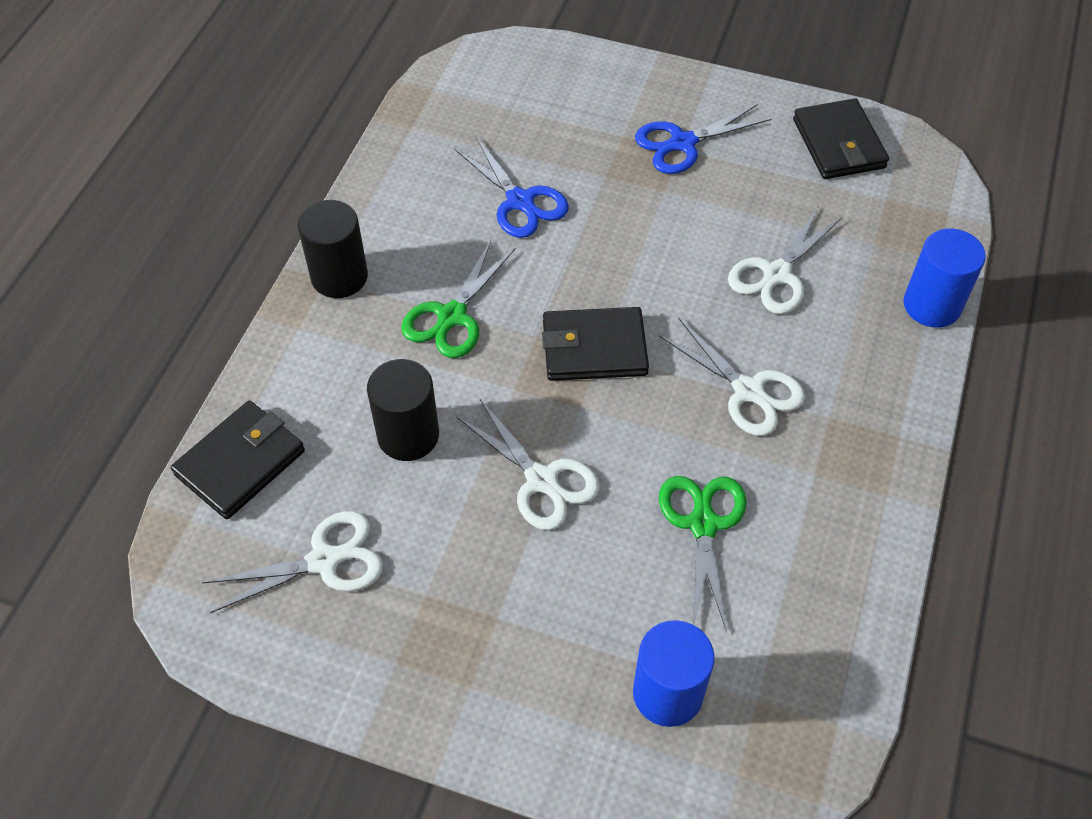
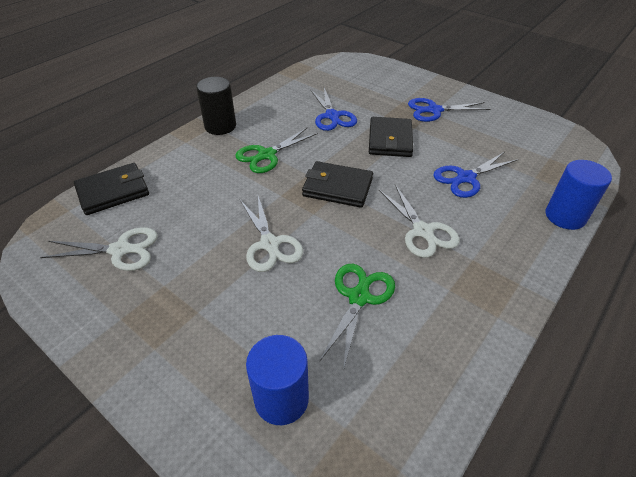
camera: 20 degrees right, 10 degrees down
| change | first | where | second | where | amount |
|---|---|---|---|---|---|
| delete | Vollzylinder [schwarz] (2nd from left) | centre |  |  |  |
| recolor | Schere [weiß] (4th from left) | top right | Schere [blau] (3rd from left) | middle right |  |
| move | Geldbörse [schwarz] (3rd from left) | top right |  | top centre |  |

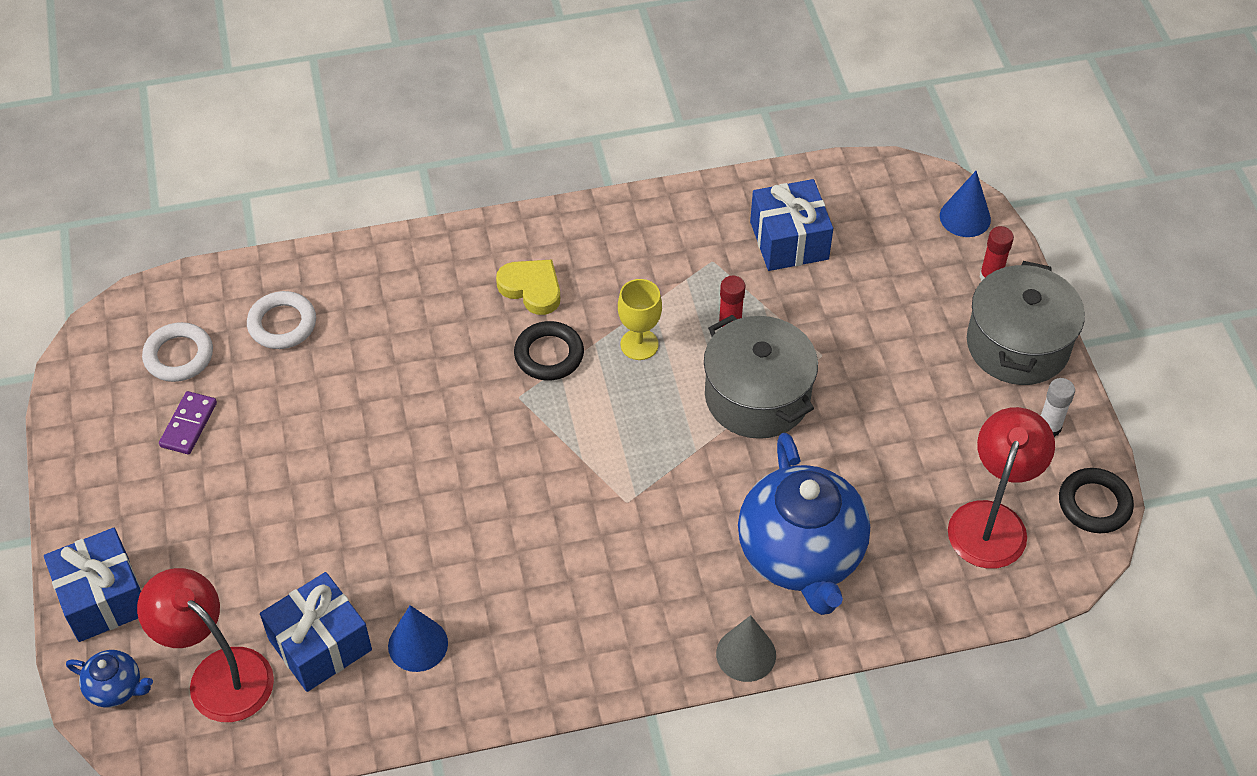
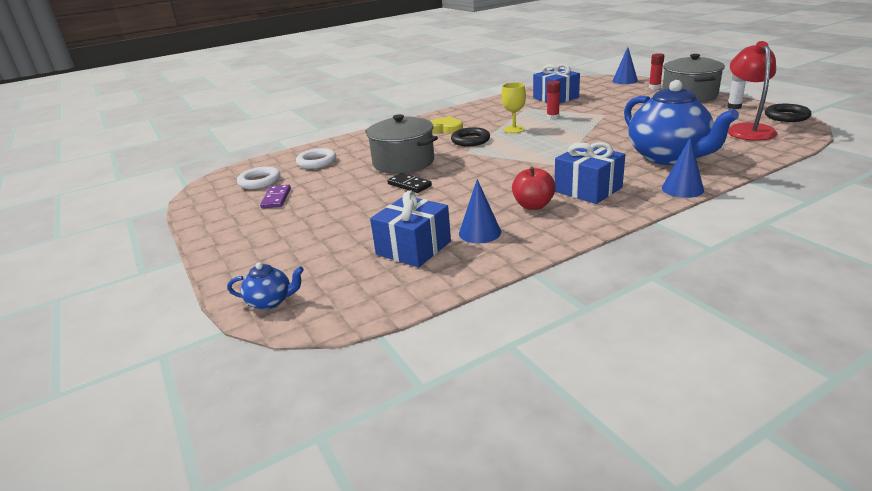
camera: 15 degrees left, 25 degrees down
| change | first | where | second | where | amount |
|---|---|---|---|---|---|
| move | Geschenk [blau] (1st from left in the first image) | bottom left | Geschenk [blau] (3rd from left) | middle right |  |
| delete | Lampe [rot] (1st from left) | bottom left |  |  |  |
| move | Kochtopf [grau] (1st from left) | centre |  | top centre |  |
| recolor | Kegel [grau] | bottom centre | Kegel [blau] (3rd from left) | middle right |  |
| insert |  |  | Dominostein [schwarz] | centre |  |
| insert |  |  | Apfel [rot] | centre |  |

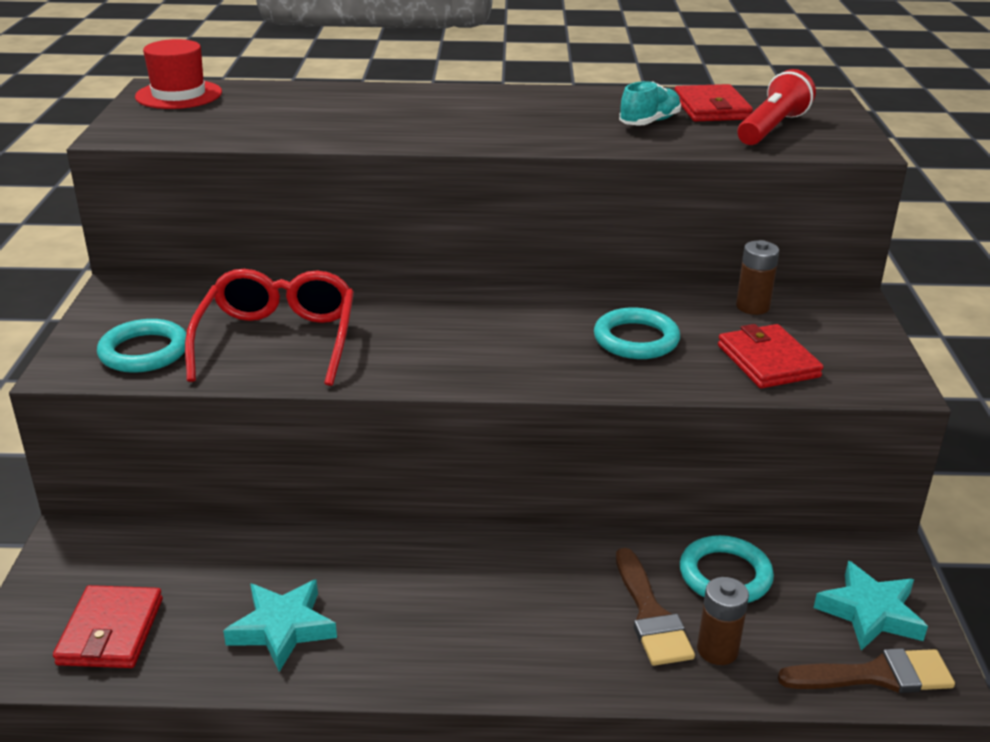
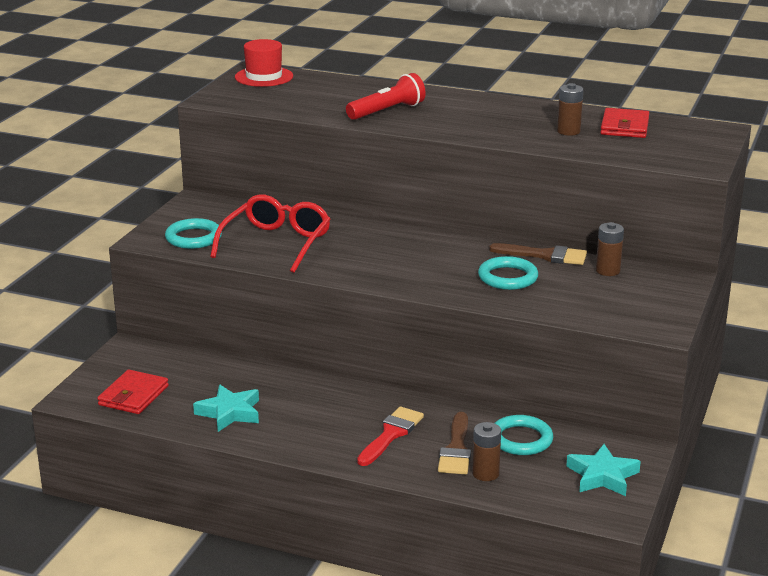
camera: 20 degrees right, 5 degrees down
| change | first | where | second | where | amount |
|---|---|---|---|---|---|
| replace | Schuh [türkis] | top centre | Batterie [braun] (2nd from left) | top right |  |
| delete | Geldbörse [rot] (3rd from left) | middle right |  |  |  |
| move | Taschenlampe [rot] | top right |  | top centre |  |
| move | Pinsel [braun] (2nd from left) | bottom right |  | middle right |  |
| insert |  |  | Pinsel [rot] | bottom centre |  |

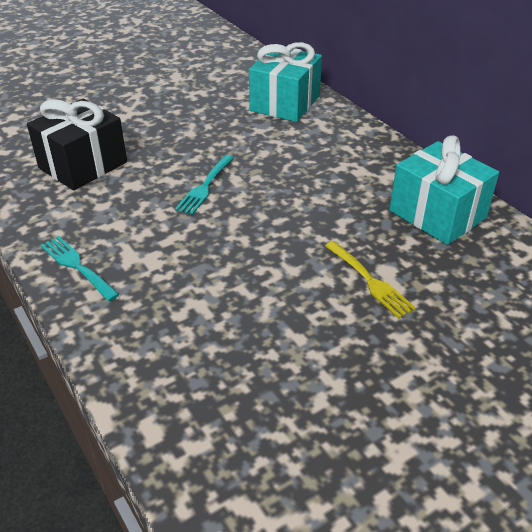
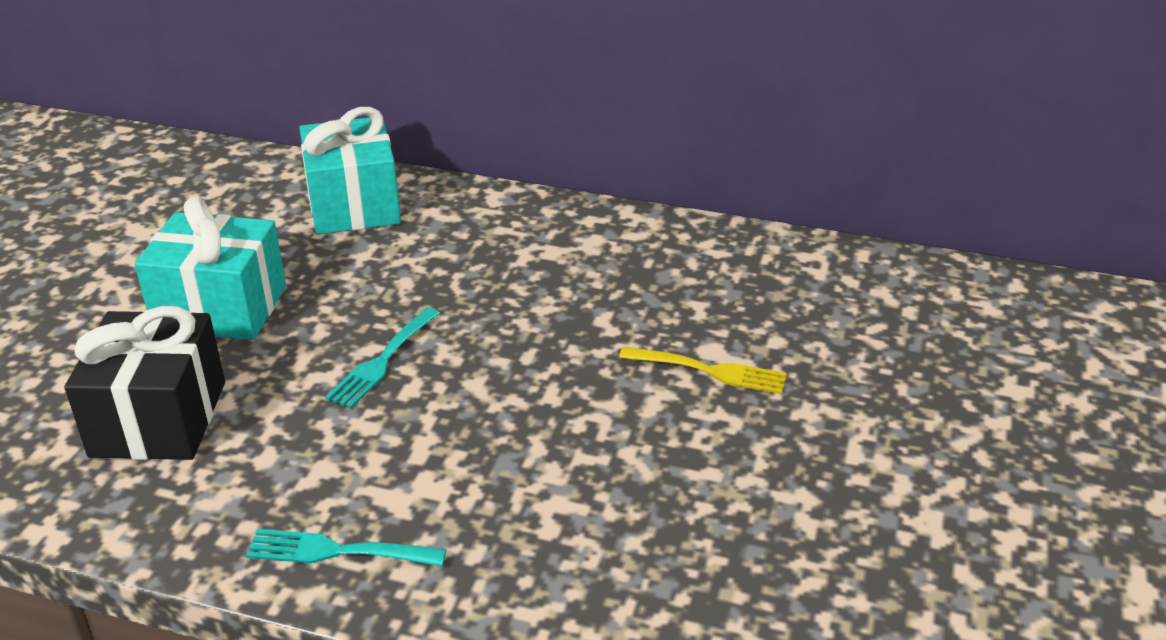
camera: 40 degrees left, 5 degrees down
| change | first | where | second | where | amount |
|---|---|---|---|---|---|
| rotate | Gabel [türkis] (2nd from left) | centre |  | middle left | 45 degrees clockwise |
| move | Geschenk [türkis] (2nd from left in the first image) | middle right | Geschenk [türkis] (1st from left) | middle left |  |

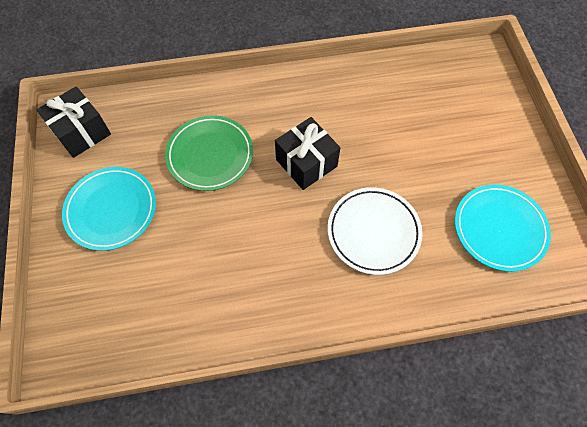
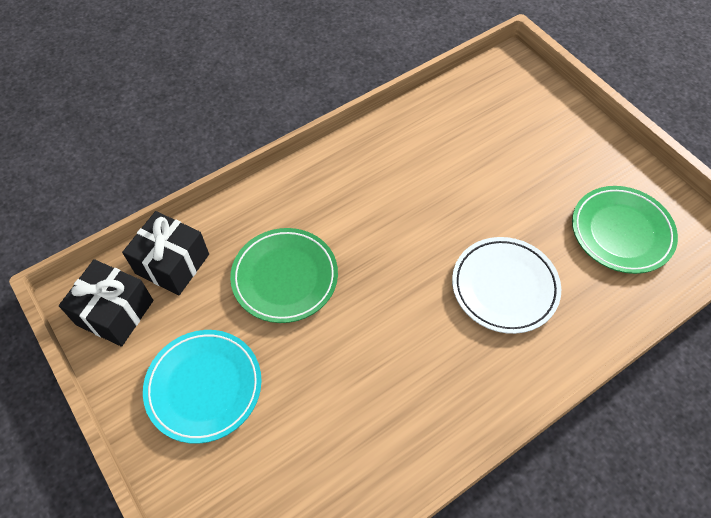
camera: 25 degrees left, 5 degrees down
| change | first | where | second | where | amount |
|---|---|---|---|---|---|
| move | Geschenk [schwarz] (2nd from left) | centre |  | middle left |  |
| recolor | Teller [türkis] (2nd from left) | middle right | Teller [grün] (2nd from left) | middle right |  |

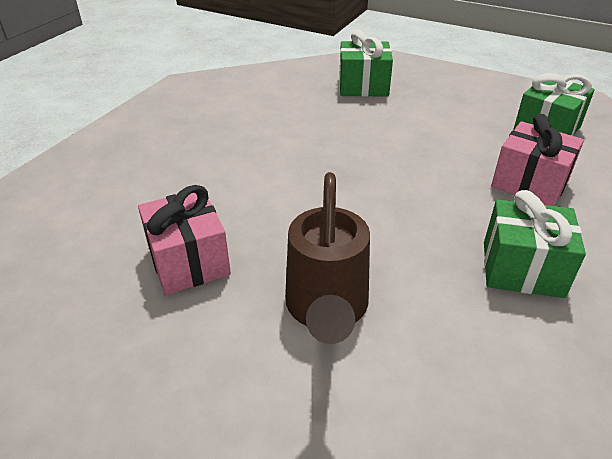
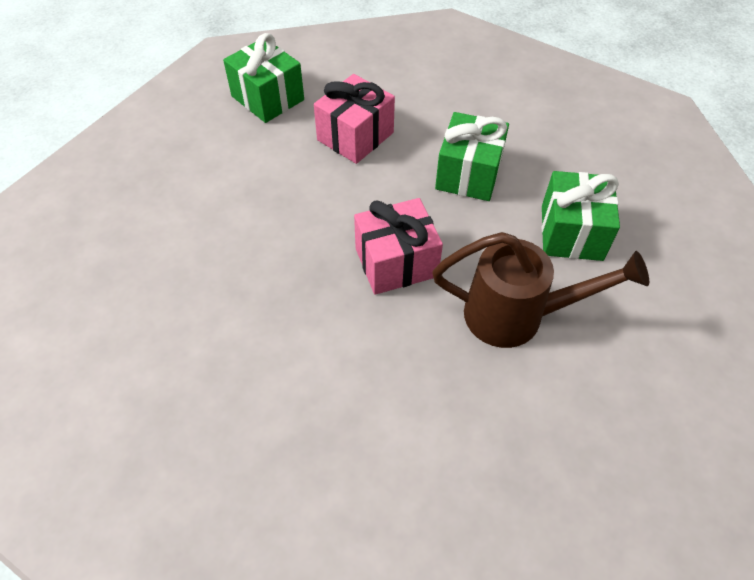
camera: 85 degrees left, 15 degrees up
| change | first | where | second | where | amount |
|---|---|---|---|---|---|
| move | Geschenk [rosa] (1st from left in the first image) | middle left | Geschenk [rosa] (2nd from left) | centre |  |
| move | Geschenk [grün] (1st from left in the first image) | top centre | Geschenk [grün] (3rd from left) | middle right |  |

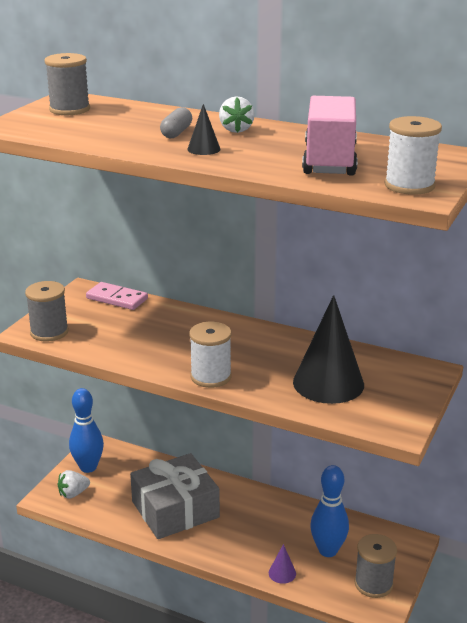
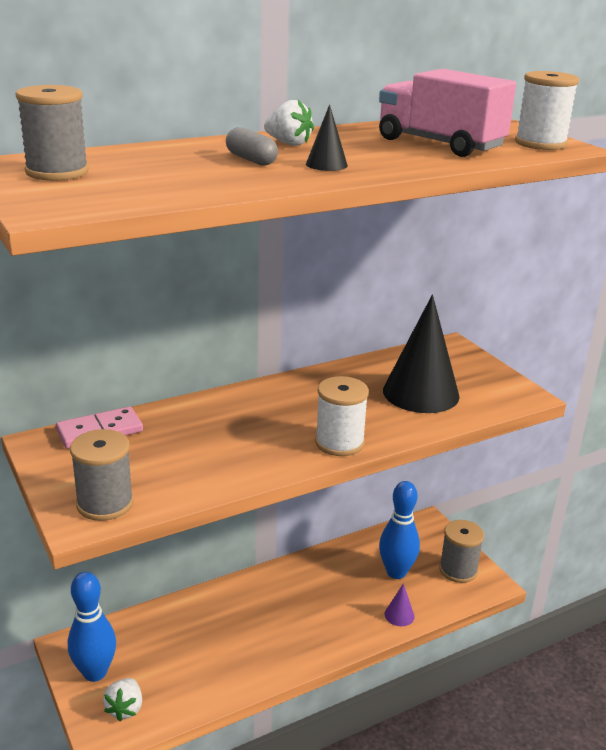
camera: 55 degrees left, 0 degrees up
| change | first | where | second | where | amount |
|---|---|---|---|---|---|
| delete | Geschenk [grau] | bottom centre |  |  |  |

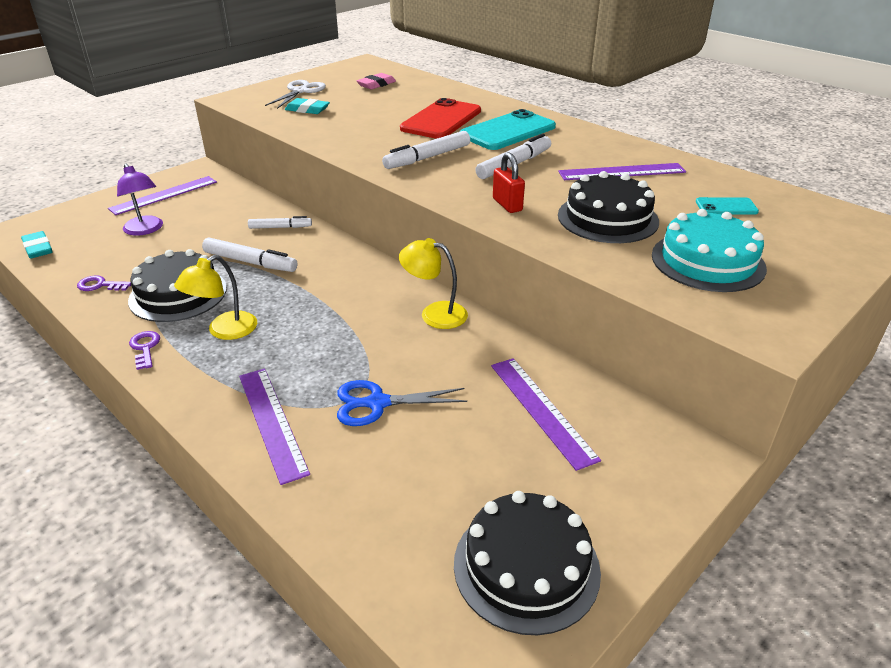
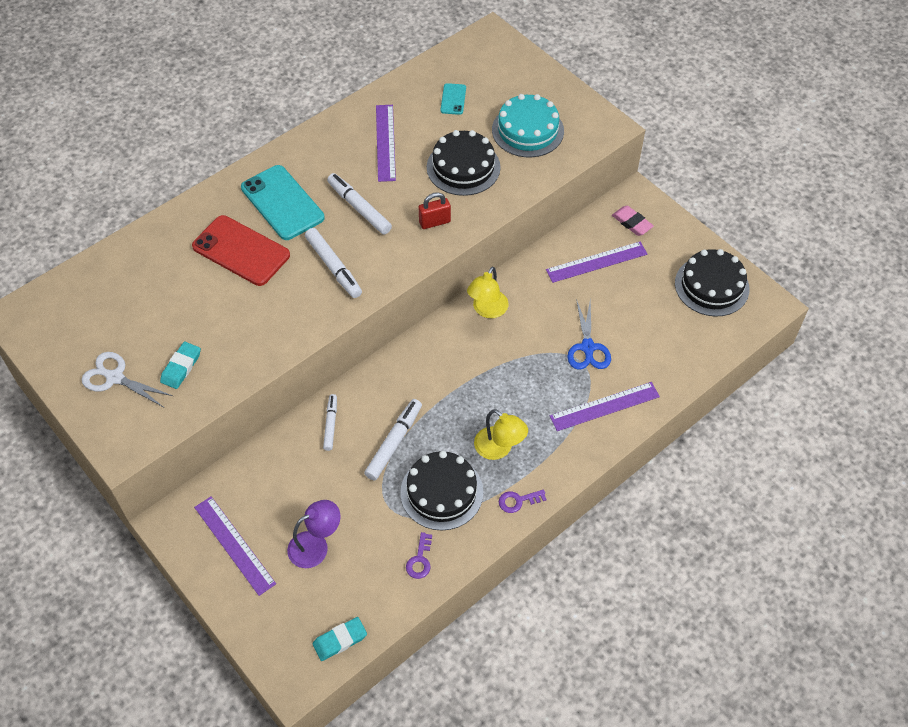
camera: 85 degrees left, 20 degrees up
| change | first | where | second | where | amount |
|---|---|---|---|---|---|
| move | Radiergummi [rosa] | top centre |  | top right |  |

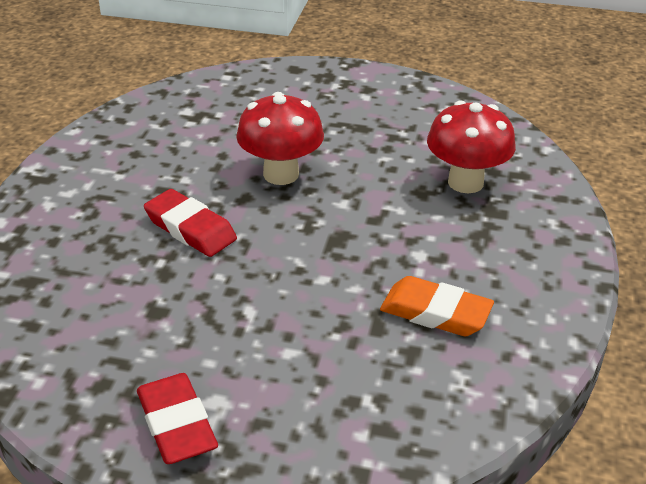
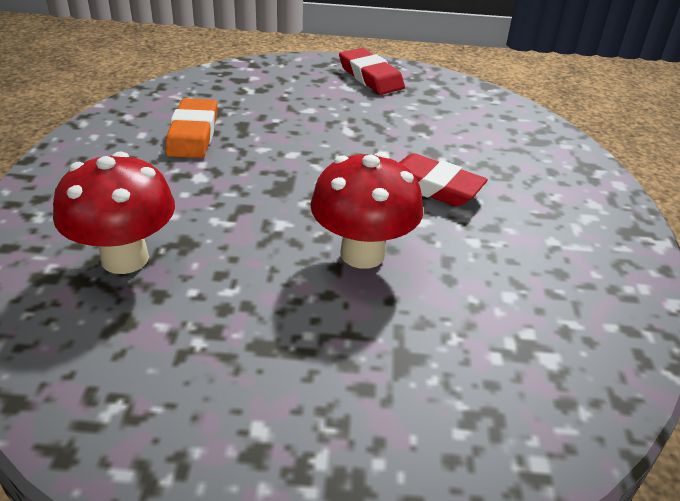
camera: 170 degrees right, 0 degrees up
| change | first | where | second | where | amount |
|---|---|---|---|---|---|
| rotate | Radiergummi [orange] | middle right |  | top left | 75 degrees clockwise |

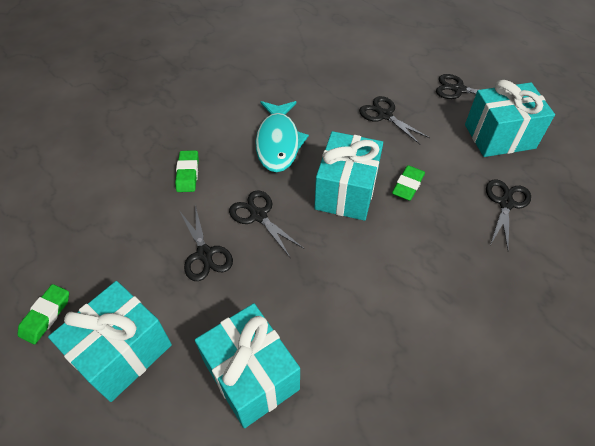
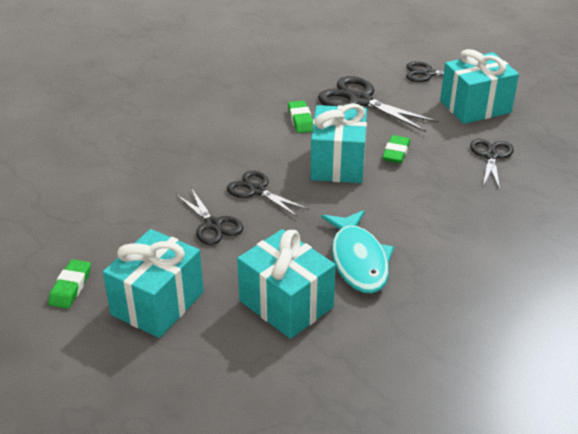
camera: 10 degrees left, 15 degrees down
| change | first | where | second | where | amount |
|---|---|---|---|---|---|
| move | Radiergummi [grün] (2nd from left) | middle left |  | top centre |  |
| move | Fisch [türkis] | top centre |  | centre |  |
| resize | Schere [schwarz] (3rd from left) | top centre |  | top centre | x1.59 |

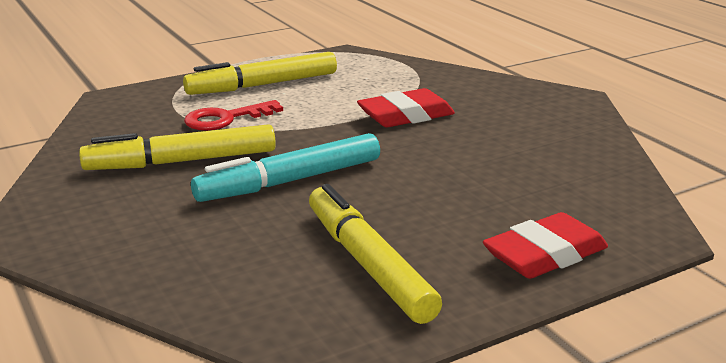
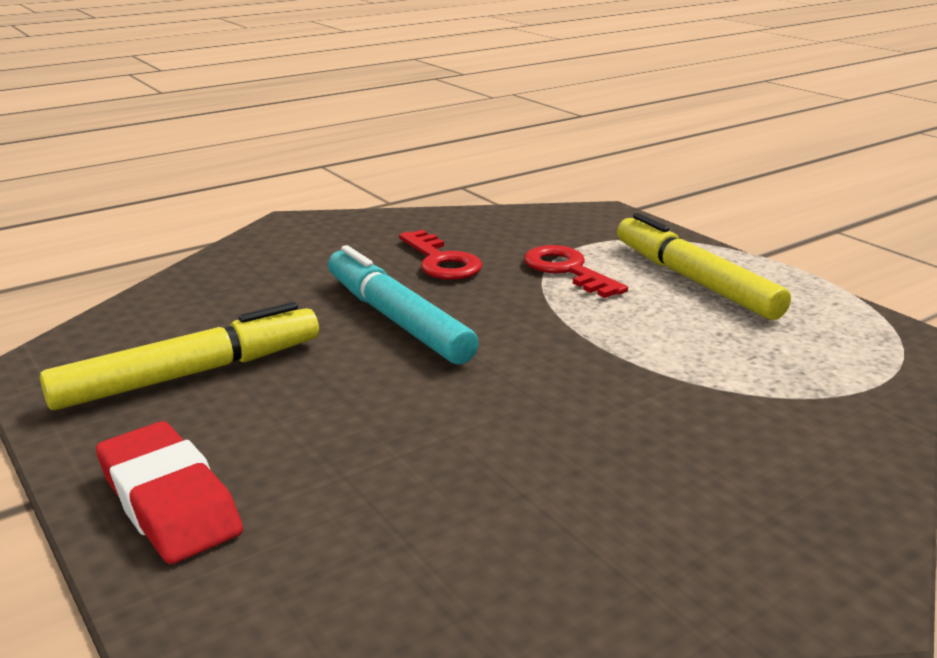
camera: 85 degrees right, 0 degrees up
| change | first | where | second | where | amount |
|---|---|---|---|---|---|
| replace | Filzstift [gelb] (1st from left) | middle left | Schlüssel [rot] (1st from left) | centre |  |
| delete | Radiergummi [rot] (1st from left) | top centre |  |  |  |

